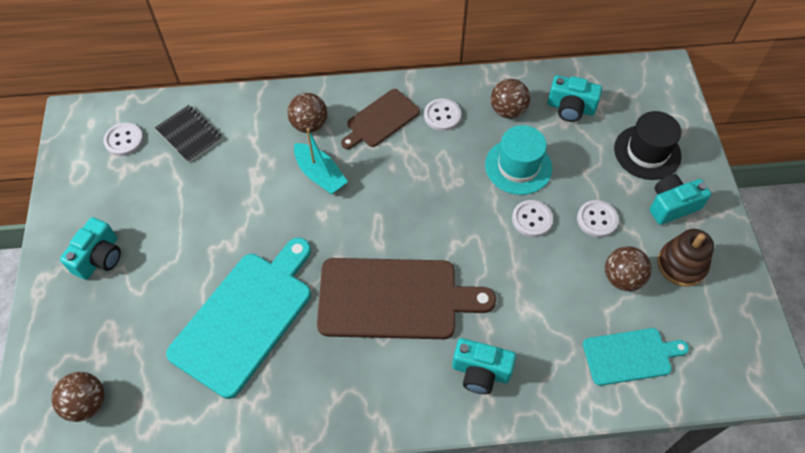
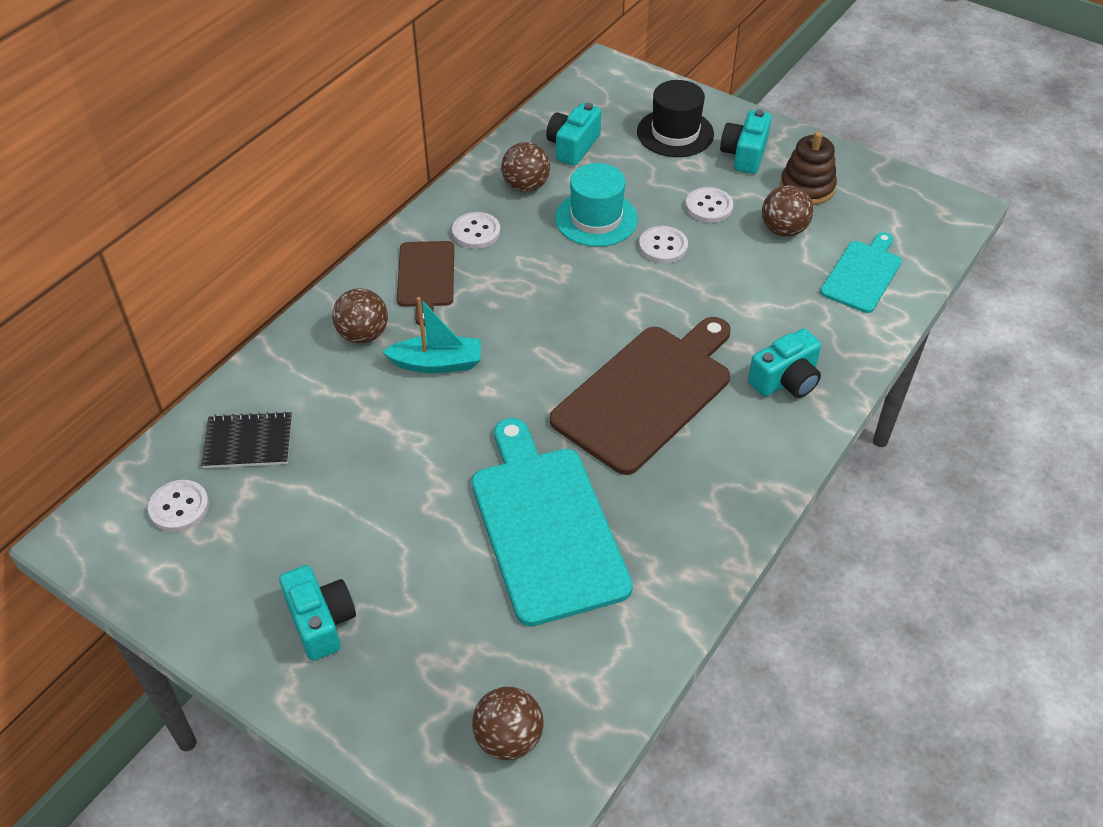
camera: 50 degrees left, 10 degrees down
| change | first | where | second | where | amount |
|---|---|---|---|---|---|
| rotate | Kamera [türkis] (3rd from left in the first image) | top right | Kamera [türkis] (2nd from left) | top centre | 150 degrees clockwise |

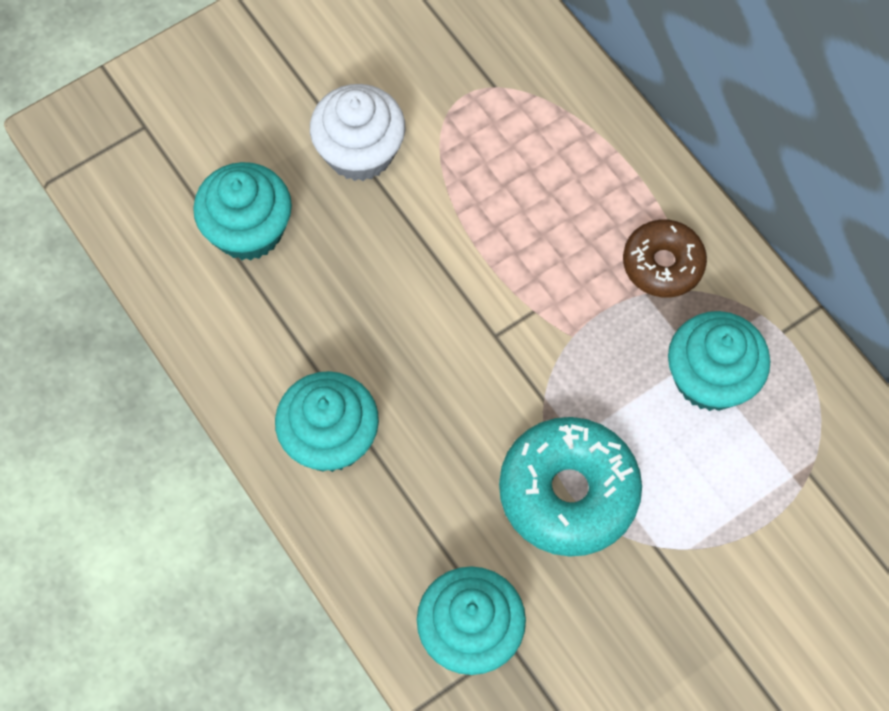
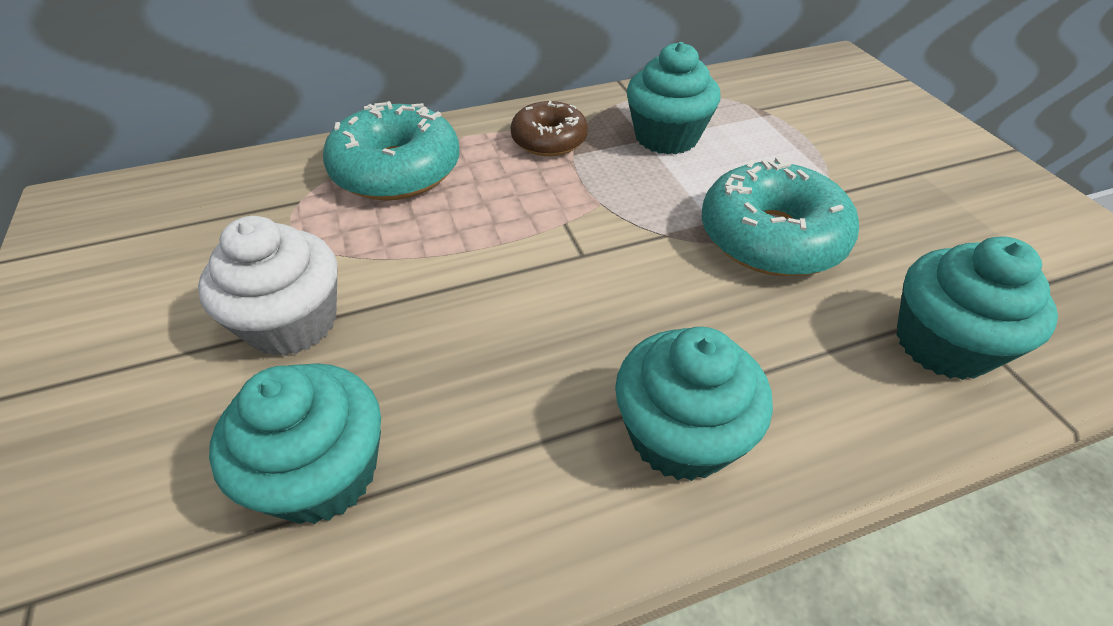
camera: 75 degrees left, 20 degrees down
| change | first | where | second | where | amount |
|---|---|---|---|---|---|
| insert |  |  | Donut [türkis] (1st from left) | top centre |  |

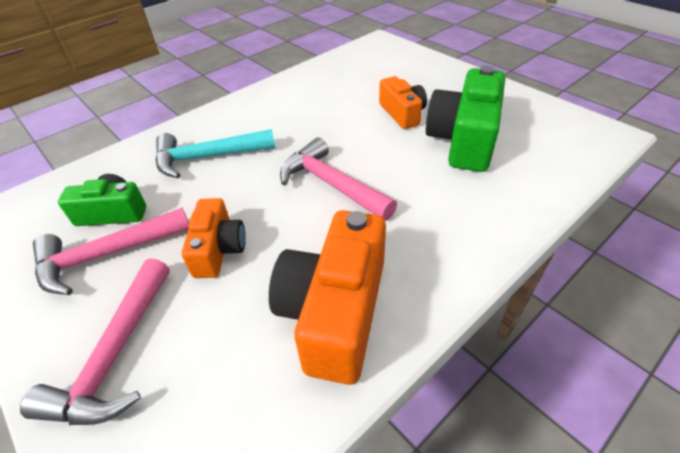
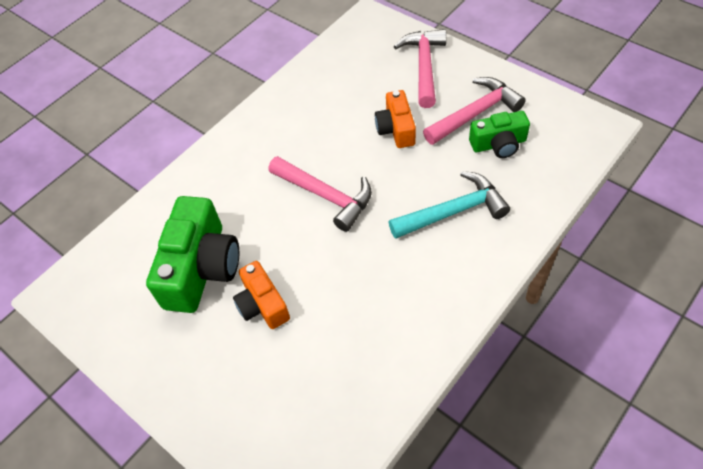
camera: 175 degrees right, 10 degrees up
| change | first | where | second | where | amount |
|---|---|---|---|---|---|
| delete | Kamera [orange] (2nd from left) | centre |  |  |  |

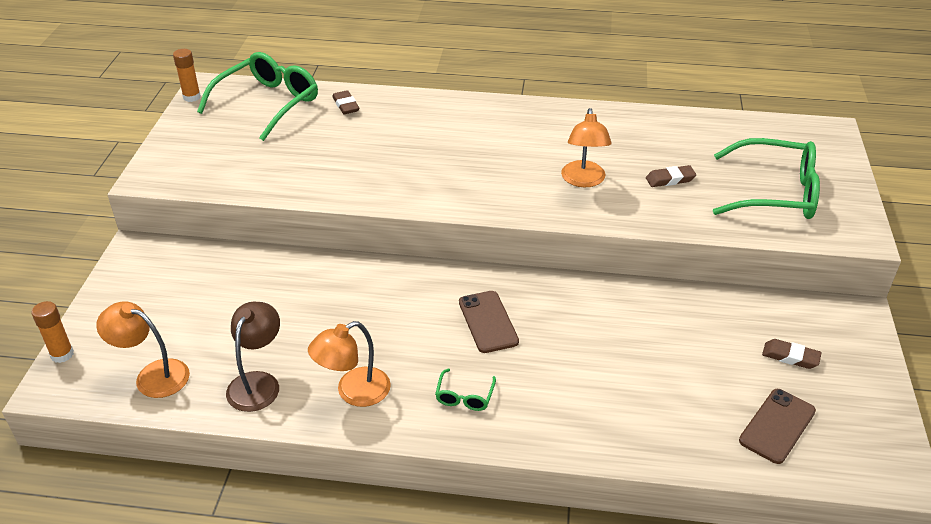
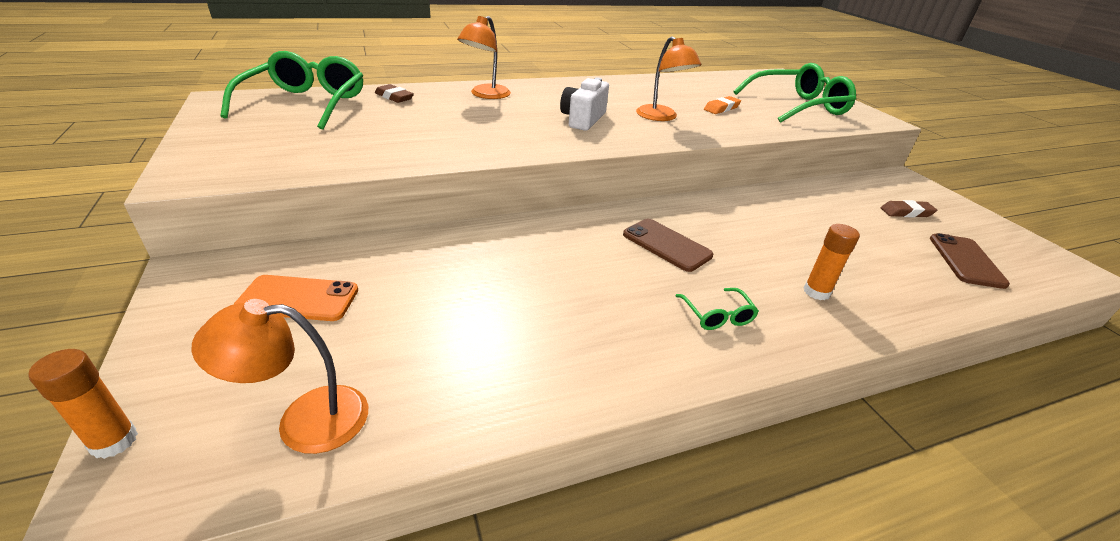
camera: 30 degrees left, 5 degrees down
| change | first | where | second | where | amount |
|---|---|---|---|---|---|
| move | Klebestift [orange] (2nd from left) | top left |  | middle right |  |
| delete | Lampe [braun] | bottom left |  |  |  |
| move | Lampe [orange] (2nd from left) | bottom centre |  | top centre |  |
| recolor | Radiergummi [braun] (2nd from left) | middle right | Radiergummi [orange] | top centre |  |
| insert |  |  | Handy [orange] | middle left |  |
| insert |  |  | Kamera [weiß] | top centre |  |

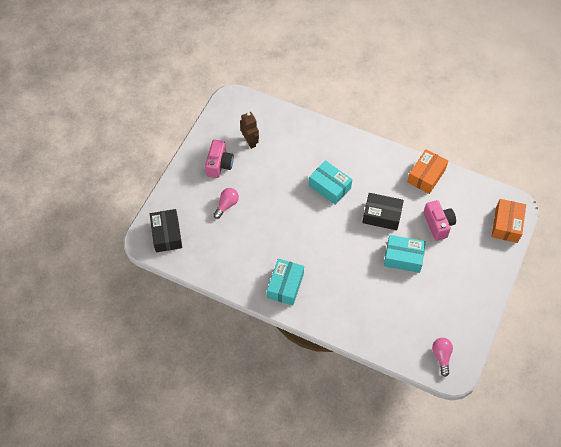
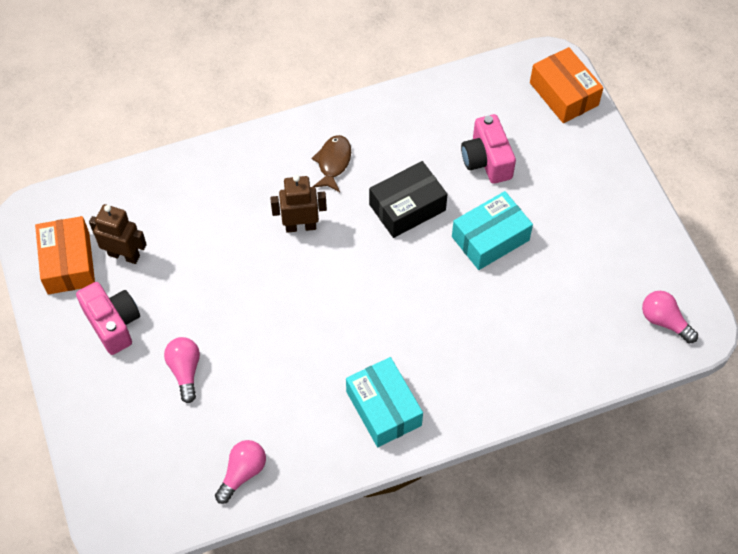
camera: 45 degrees left, 0 degrees up
| change | first | where | second | where | amount |
|---|---|---|---|---|---|
| delete | Schachtel [schwarz] (1st from left) | middle left |  |  |  |
| replace | Schachtel [türkis] (2nd from left) | centre | Roboter [braun] (2nd from left) | centre |  |
| move | Schachtel [orange] (1st from left) | middle right |  | middle left |  |
| rotate | Kamera [rosa] (2nd from left) | middle right |  | top centre | 135 degrees counterclockwise |
| insert |  |  | Glühbirne [rosa] (2nd from left) | bottom left |  |
| insert |  |  | Fisch [braun] | top centre |  |

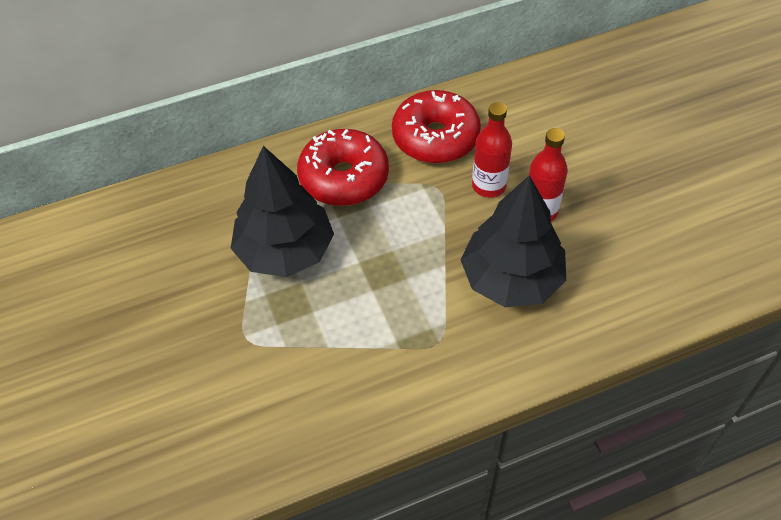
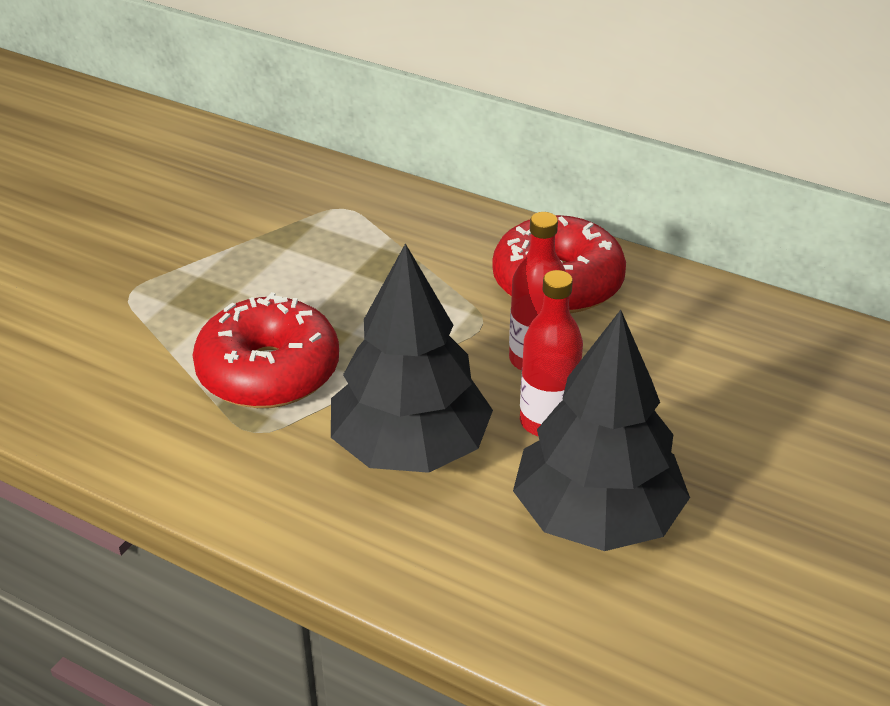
camera: 50 degrees right, 15 degrees down
| change | first | where | second | where | amount |
|---|---|---|---|---|---|
| move | Baum [schwarz] (1st from left in the first image) | centre | Baum [schwarz] (2nd from left) | middle right |  |
| move | Donut [rot] (1st from left) | top centre |  | middle left |  |

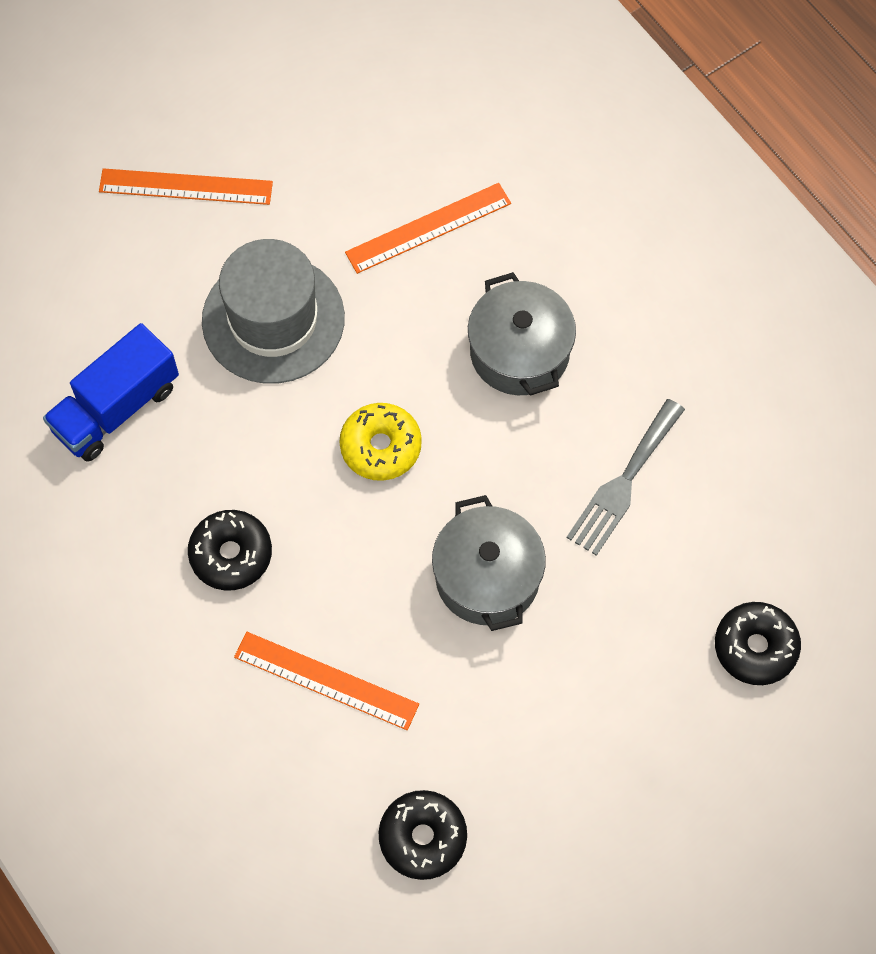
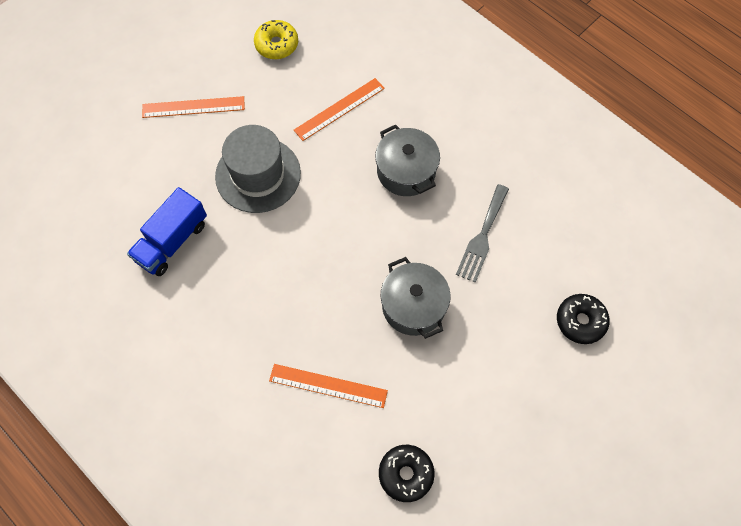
camera: 10 degrees left, 0 degrees up
| change | first | where | second | where | amount |
|---|---|---|---|---|---|
| delete | Donut [schwarz] (1st from left) | middle left |  |  |  |
| move | Donut [gelb] | centre |  | top centre |  |

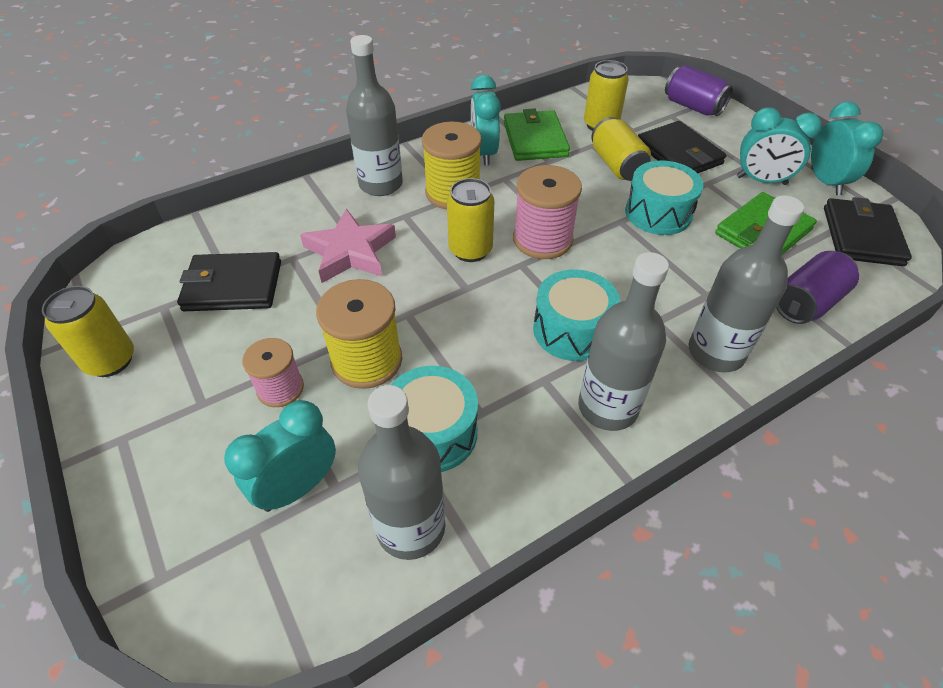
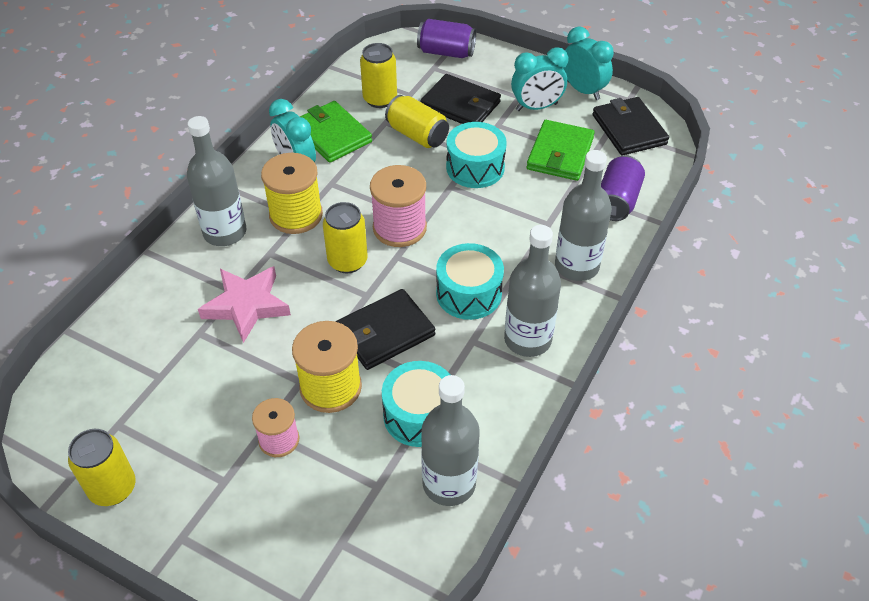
camera: 30 degrees left, 0 degrees up
| change | first | where | second | where | amount |
|---|---|---|---|---|---|
| move | Geldbörse [schwarz] (1st from left) | middle left |  | centre |  |
| delete | Wecker [türkis] (1st from left) | middle left |  |  |  |

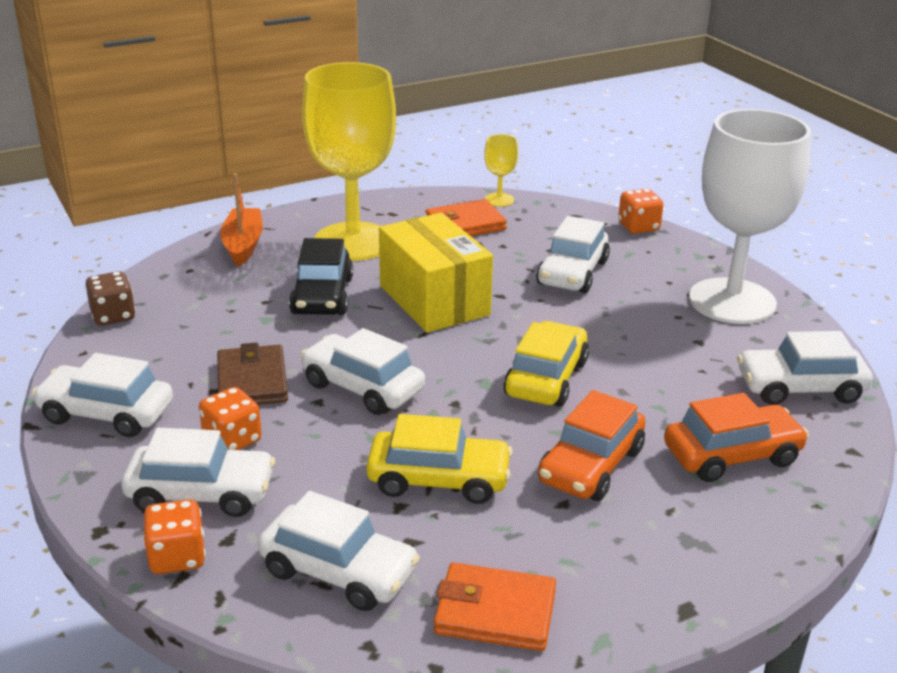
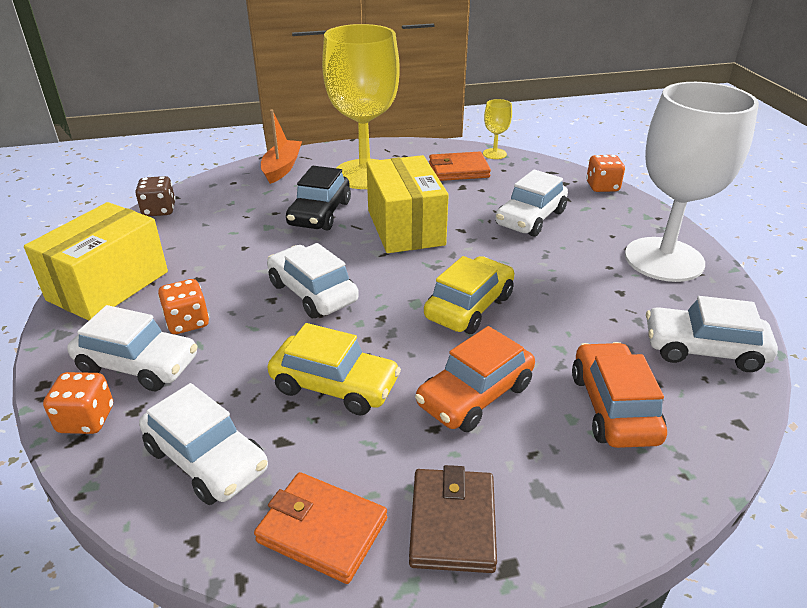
camera: 15 degrees right, 5 degrees up
| change | first | where | second | where | amount |
|---|---|---|---|---|---|
| replace | Auto [weiß] (1st from left) | middle left | Schachtel [gelb] (1st from left) | middle left |  |
| move | Geldbörse [braun] | middle left |  | bottom centre |  |
| rotate | Auto [orange] (2nd from left) | middle right |  | middle right | 90 degrees counterclockwise |

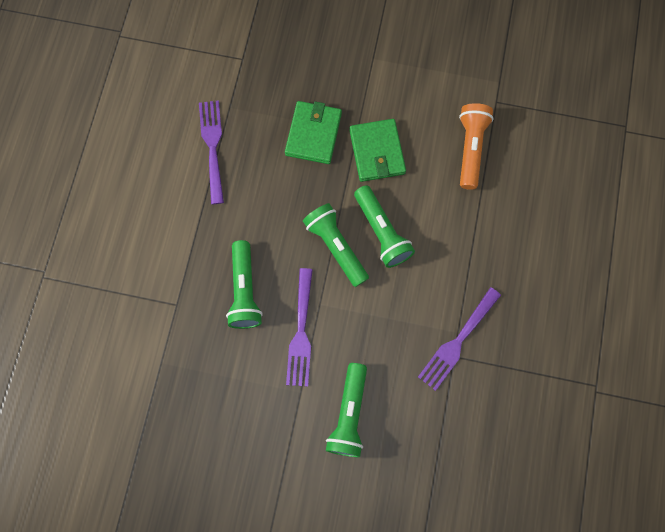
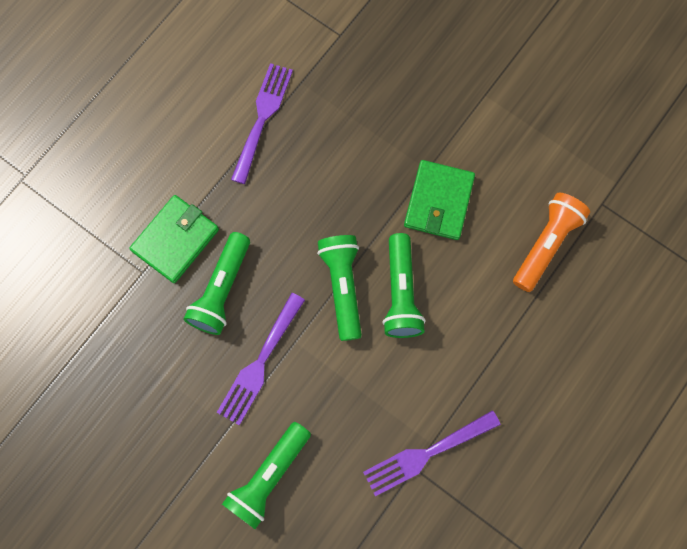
camera: 25 degrees right, 0 degrees up
| change | first | where | second | where | amount |
|---|---|---|---|---|---|
| move | Geldbörse [grün] (1st from left) | top centre |  | middle left |  |

